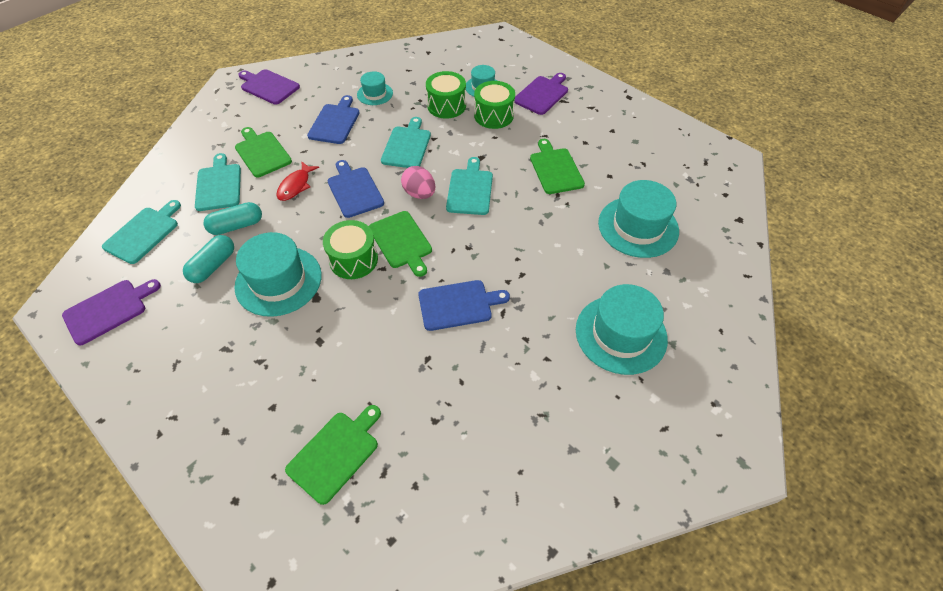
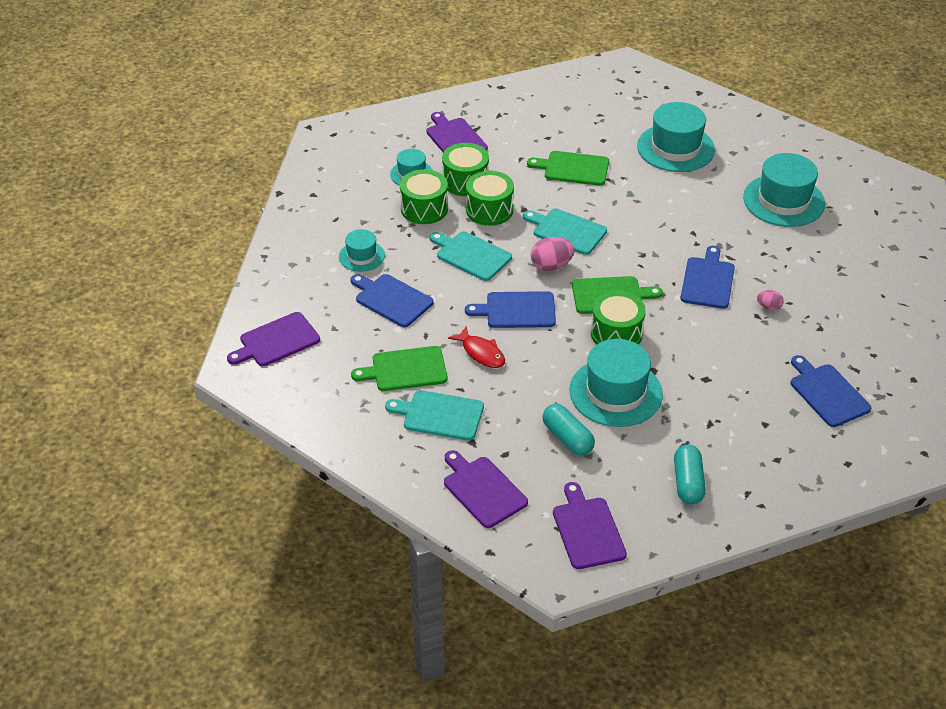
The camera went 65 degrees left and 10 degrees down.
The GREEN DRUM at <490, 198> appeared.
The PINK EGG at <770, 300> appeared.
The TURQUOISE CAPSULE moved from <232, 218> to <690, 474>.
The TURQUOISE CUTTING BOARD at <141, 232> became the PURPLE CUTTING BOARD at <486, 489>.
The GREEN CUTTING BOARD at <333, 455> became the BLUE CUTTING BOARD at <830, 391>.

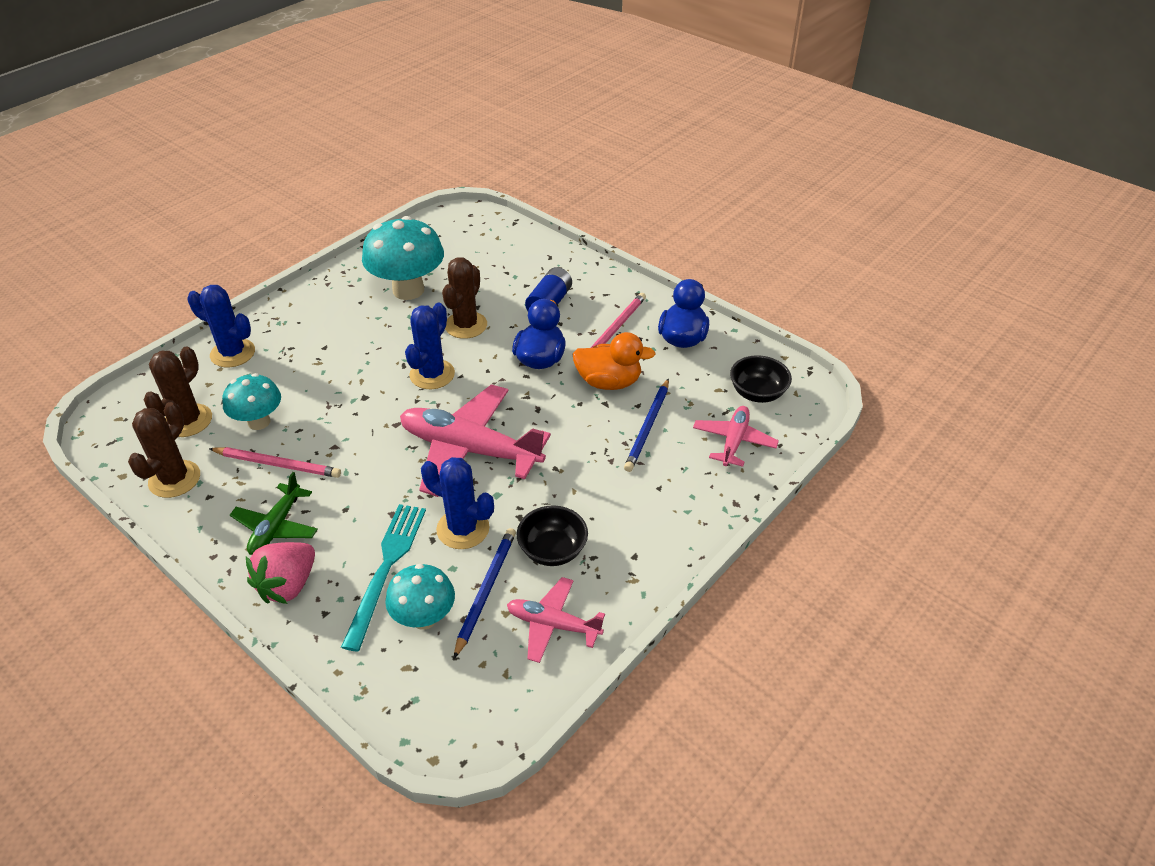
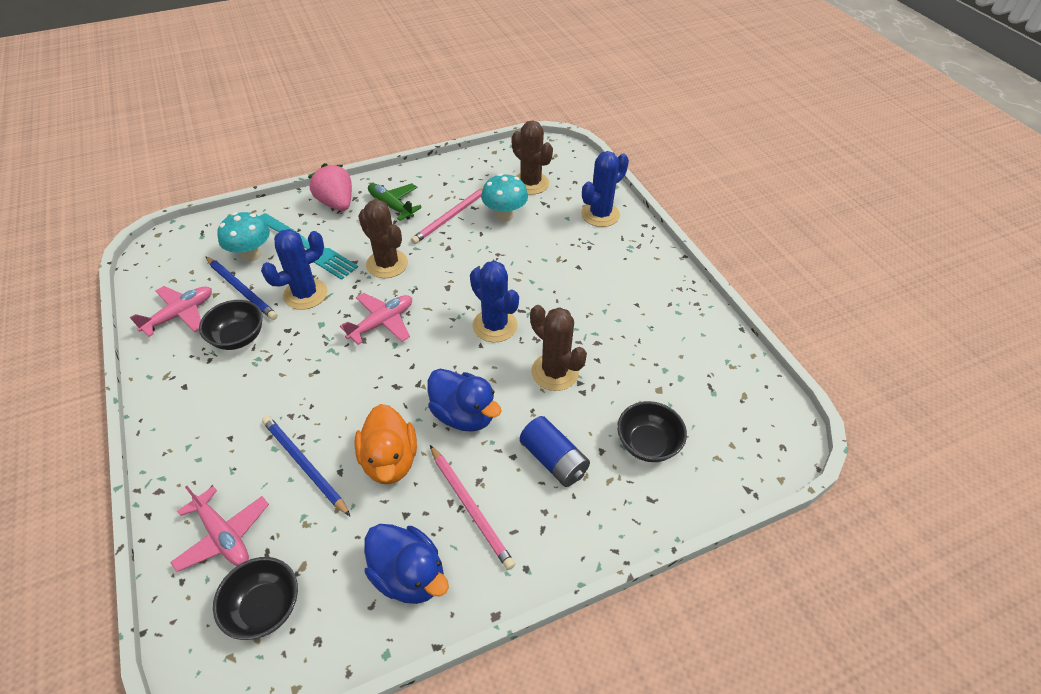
The camera went 115 degrees right and 5 degrees up.
The TURQUOISE MUSHROOM at <403, 258> disappeared.
The BLACK BOWL at <652, 431> appeared.
The BROWN CACTUS moved from <164, 450> to <383, 238>.
The ORANGE DUCK at <614, 361> turned 45 degrees counterclockwise.
The PINK PLANE at <475, 440> changed to 0.54 times the size.

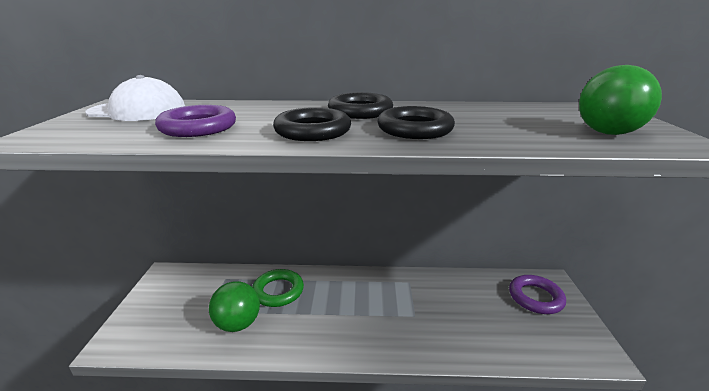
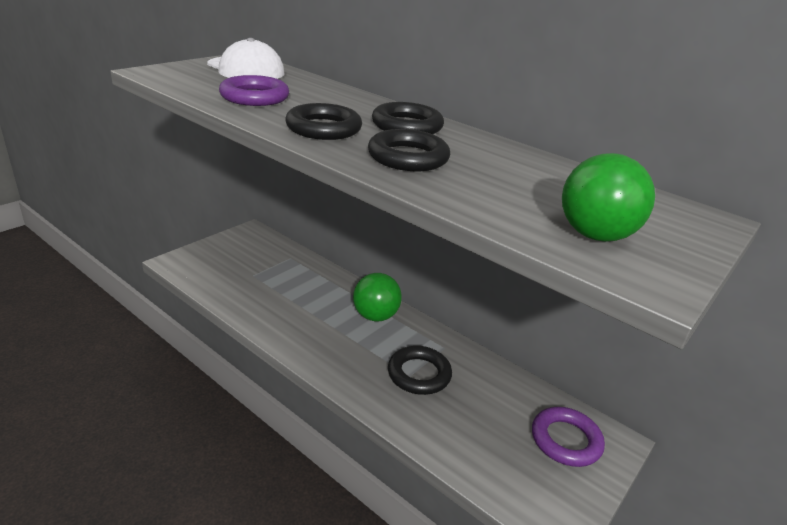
The camera went 35 degrees right and 5 degrees up.
The GREEN RING at <278, 288> disappeared.
The BLACK RING at <420, 370> appeared.
The GREEN BALL moved from <234, 306> to <377, 297>.

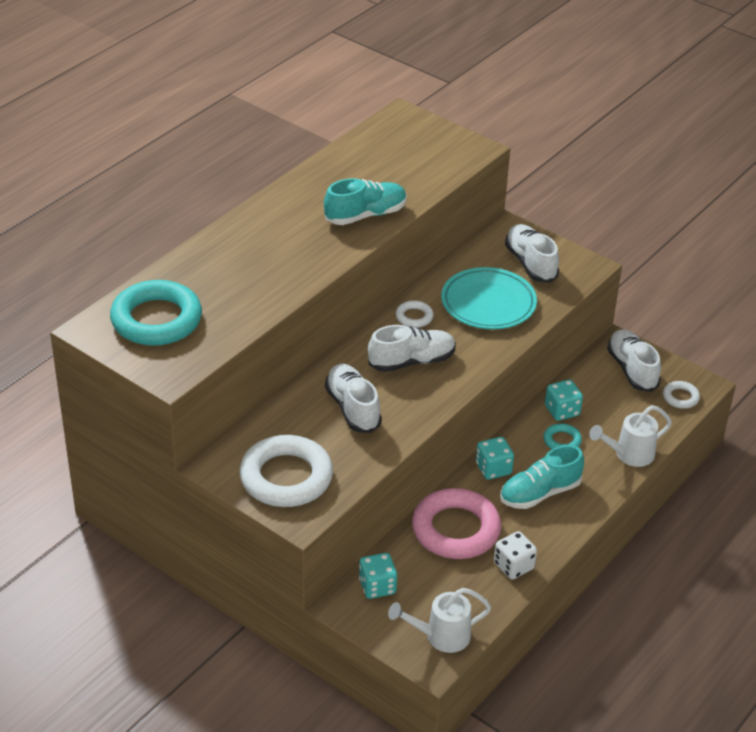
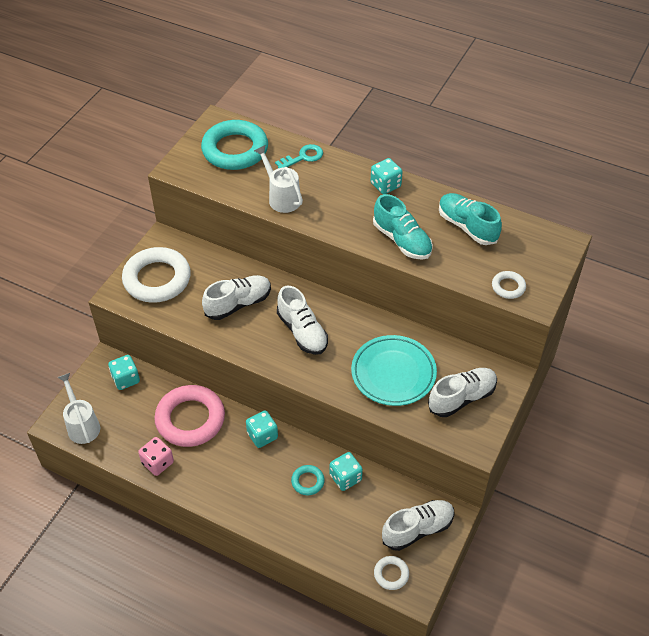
The camera went 80 degrees right and 10 degrees up.
The TURQUOISE KEY at <299, 156> appeared.
The TURQUOISE DICE at <387, 176> appeared.
The WHITE RING moved from <415, 314> to <509, 285>.
The TURQUOISE SHOE moved from <542, 477> to <470, 219>.
The WHITE WATERING CAN moved from <630, 436> to <278, 179>.
The WHITE DICE at <515, 555> became the PINK DICE at <156, 456>.

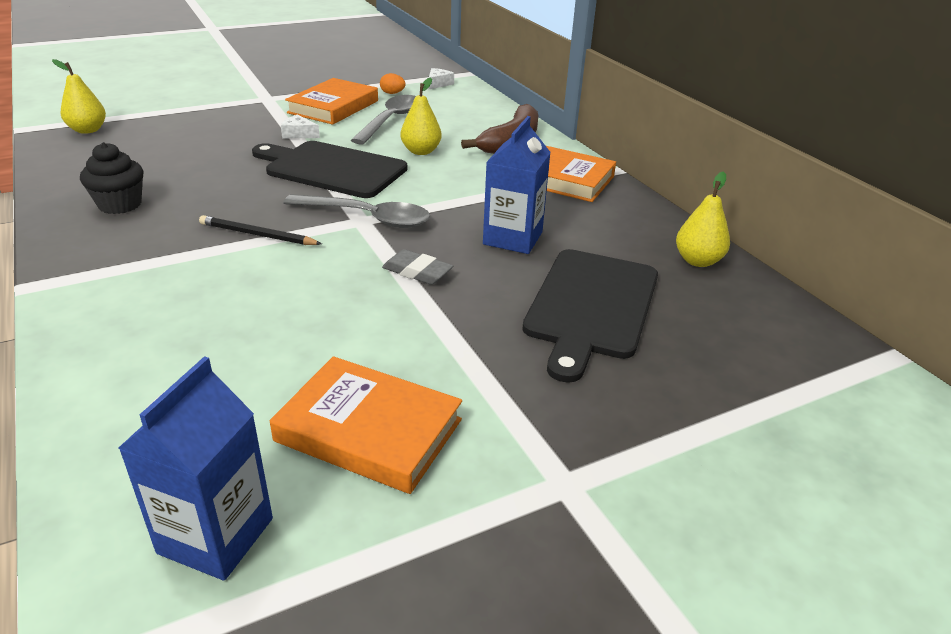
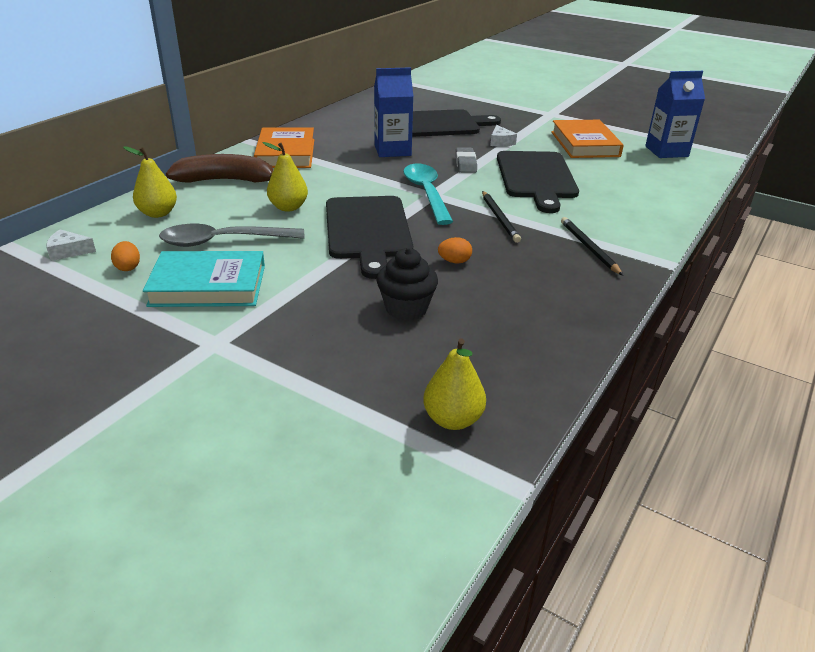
The camera went 120 degrees left and 0 degrees up.
The ORANGE EGG at <455, 250> appeared.
The BLACK CUTTING BOARD at <538, 182> appeared.
The BLACK PENCIL at <592, 246> appeared.
The BLACK CUPCAKE moved from <112, 178> to <407, 284>.
The WHITE CHEESE moved from <300, 126> to <503, 136>.
The YELLOW PEAR moved from <703, 219> to <150, 182>.
The GREY SPOON at <357, 211> became the TURQUOISE SPOON at <428, 194>.
The ORANGE BOOK at <331, 101> became the TURQUOISE BOOK at <204, 279>.

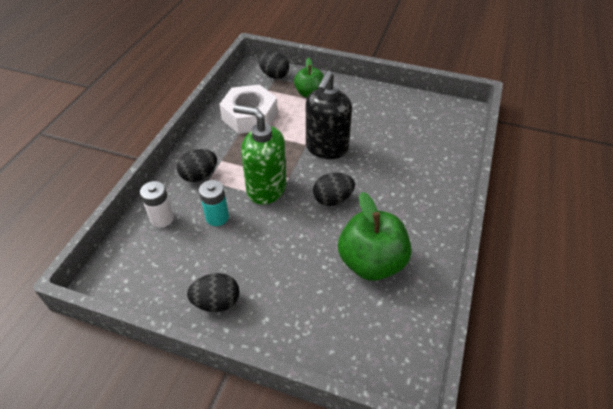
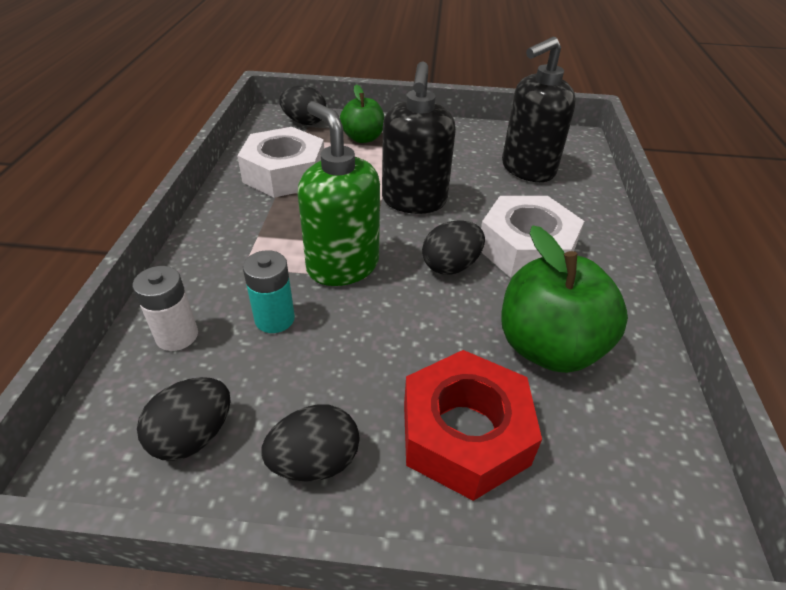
The camera went 15 degrees left and 5 degrees down.
The RED NUT at <473, 425> appeared.
The WHITE NUT at <532, 237> appeared.
The BLACK SOAP DISPENSER at <539, 109> appeared.
The BLACK EGG moved from <197, 165> to <183, 419>.
The GREEN SOAP DISPENSER at <260, 155> turned 45 degrees clockwise.

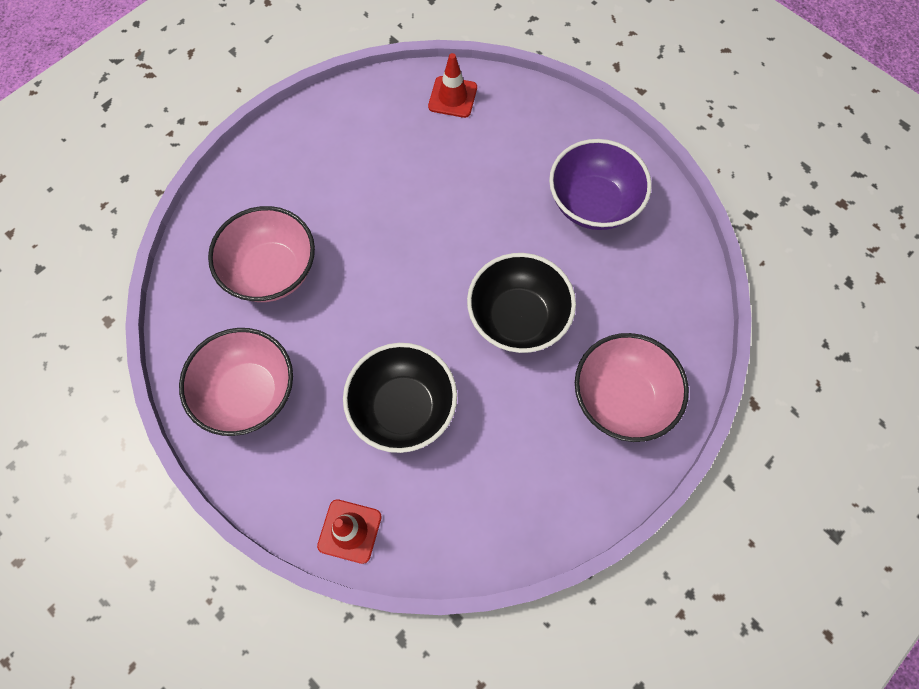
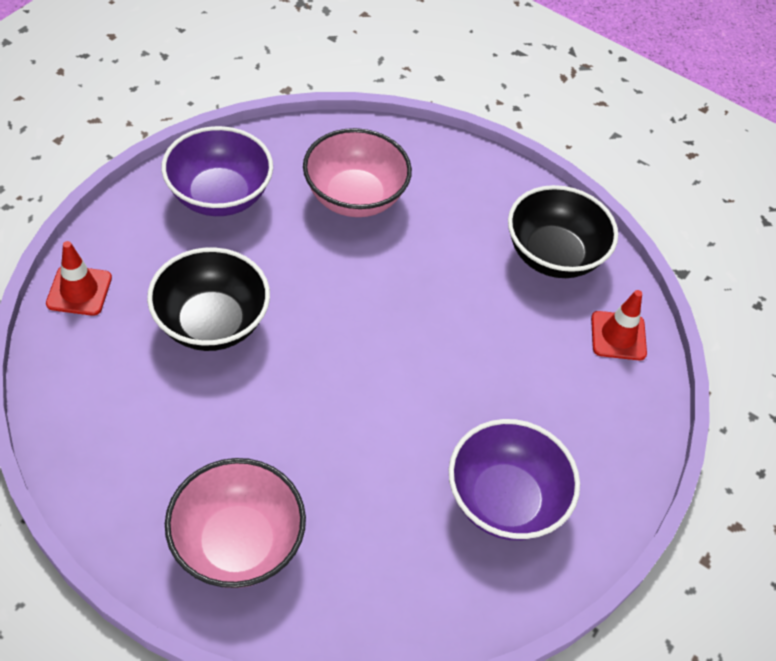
The camera went 75 degrees right and 15 degrees down.
The BLACK BOWL moved from <521, 303> to <563, 231>.
The PINK BOWL at <236, 382> became the PURPLE BOWL at <217, 171>.

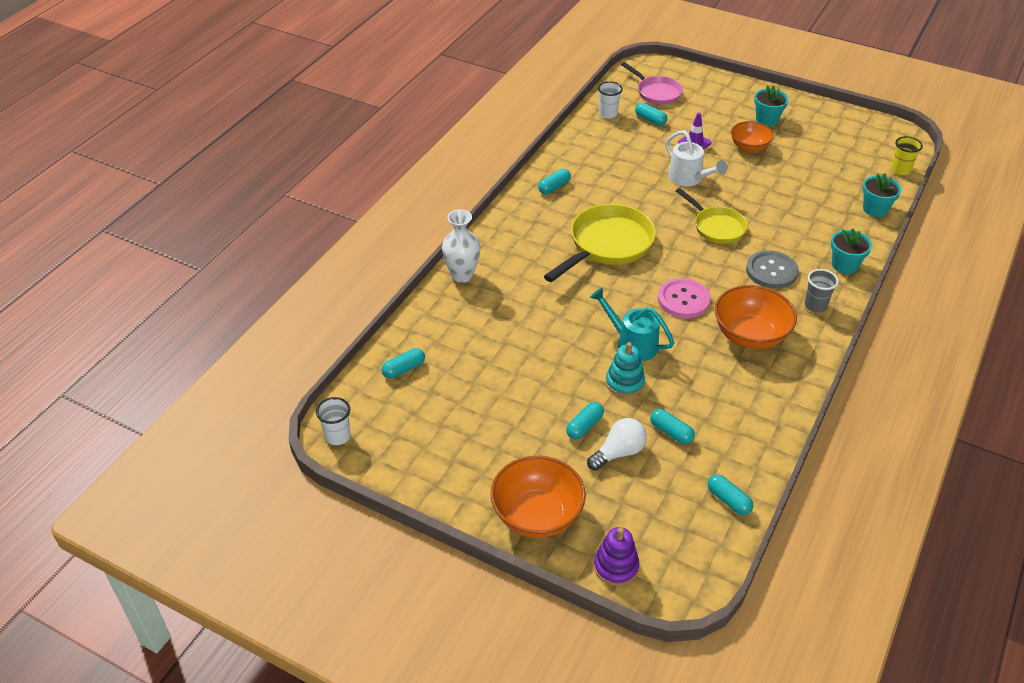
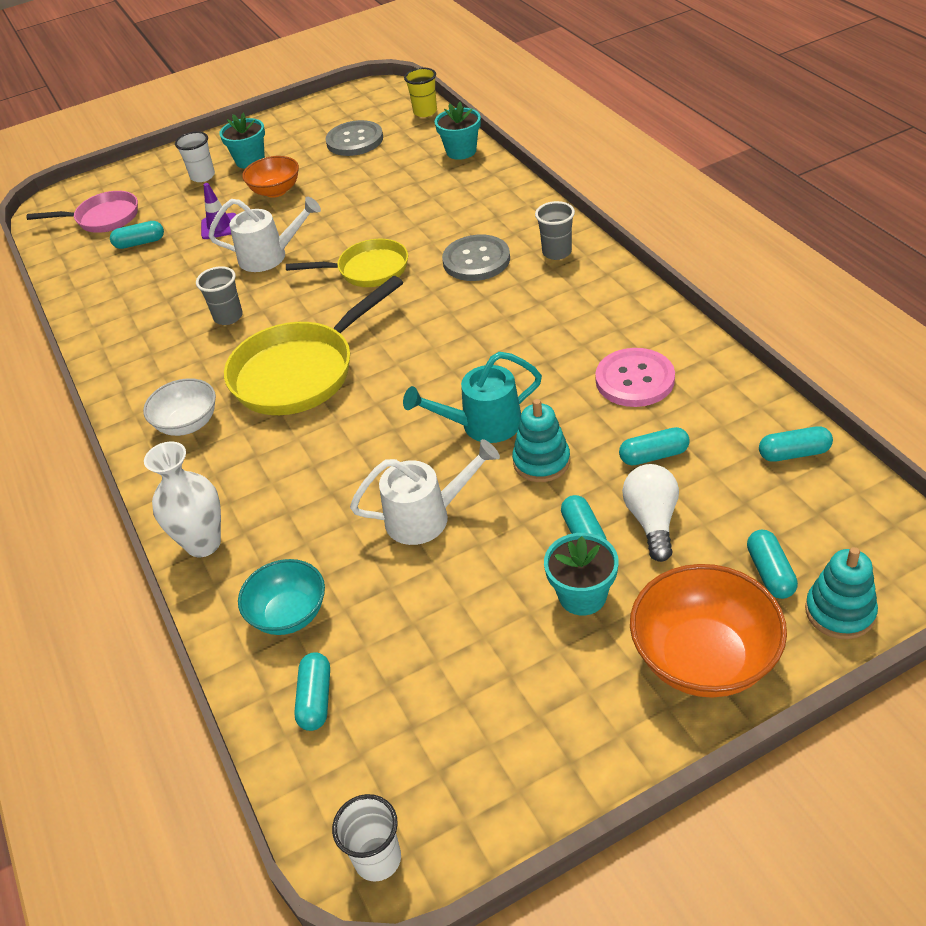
The camera went 50 degrees left and 0 degrees up.
The ORANGE BOWL at <756, 317> disappeared.
The WHITE BOWL at <179, 407> appeared.
The GREY CUP at <219, 295> appeared.
The TURQUOISE BOWL at <281, 597> appeared.
The GREY BUTTON at <354, 138> appeared.
The WHITE WATERING CAN at <425, 492> appeared.
The TURQUOISE CAPSULE moved from <554, 181> to <772, 564>.
The WHITE CUP moved from <610, 99> to <195, 156>.
The PINK BUTTON moved from <684, 298> to <635, 377>.
The TURQUOISE FLOWER POT moved from <851, 251> to <581, 574>.
The PURPLE STACKING TOY at <616, 556> became the TURQUOISE STACKING TOY at <841, 593>.
The YELLOW PAN at <600, 243> turned 120 degrees counterclockwise.

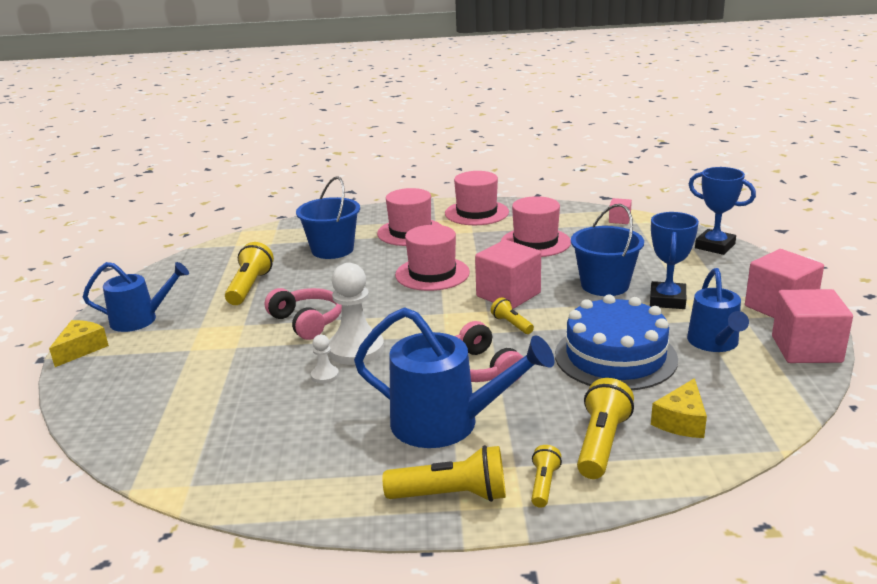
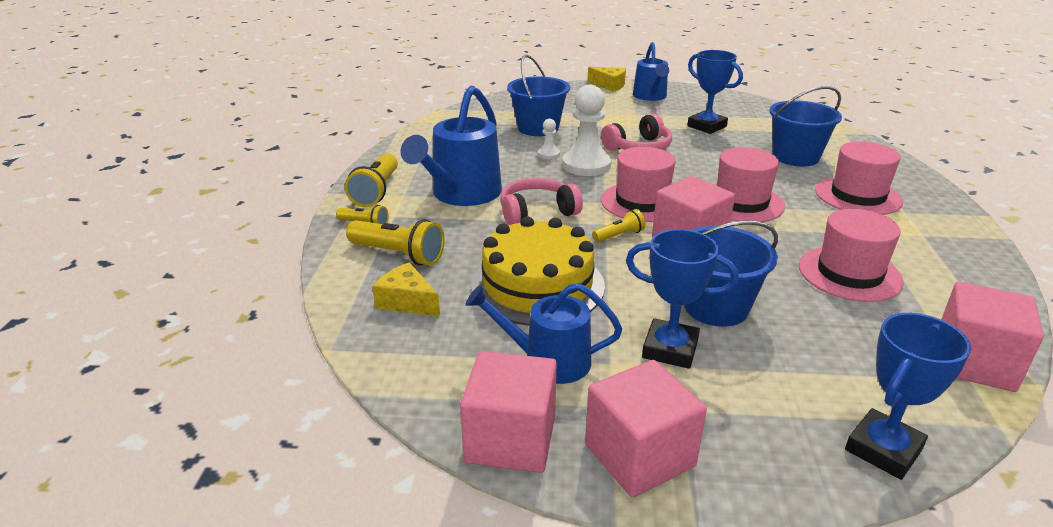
The camera went 95 degrees right and 5 degrees up.
The BLUE BUCKET at <538, 95> appeared.
The PINK HAT moved from <477, 198> to <638, 184>.
The YELLOW FLASHLIGHT at <249, 273> was replaced by the BLUE TROPHY at <715, 92>.
The BLUE CAKE at <616, 342> became the YELLOW CAKE at <538, 271>.
The PINK CUBE at <620, 211> changed to 2.05 times the size.

